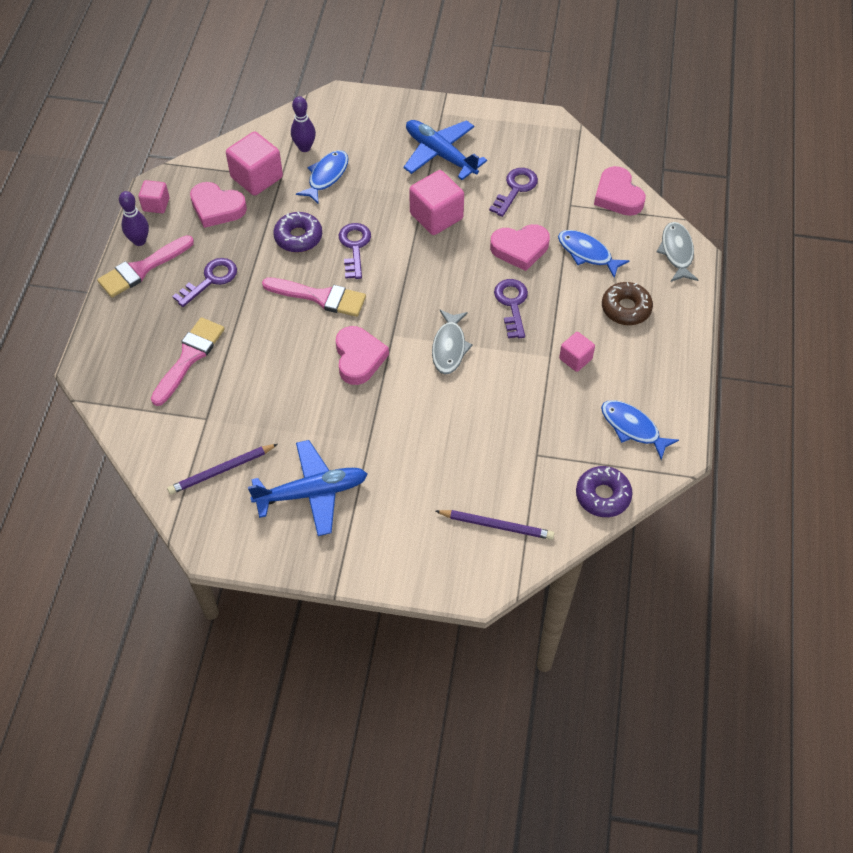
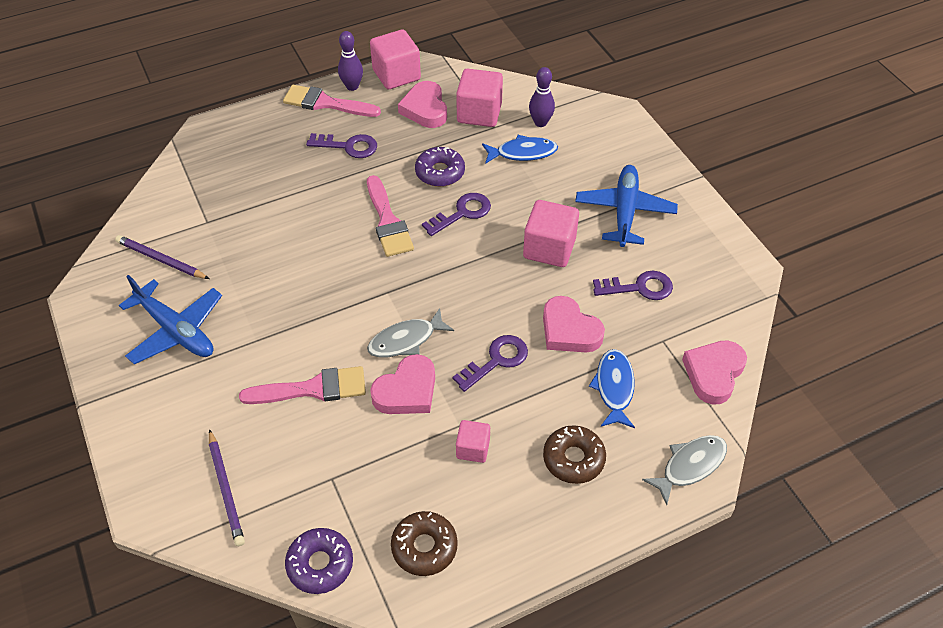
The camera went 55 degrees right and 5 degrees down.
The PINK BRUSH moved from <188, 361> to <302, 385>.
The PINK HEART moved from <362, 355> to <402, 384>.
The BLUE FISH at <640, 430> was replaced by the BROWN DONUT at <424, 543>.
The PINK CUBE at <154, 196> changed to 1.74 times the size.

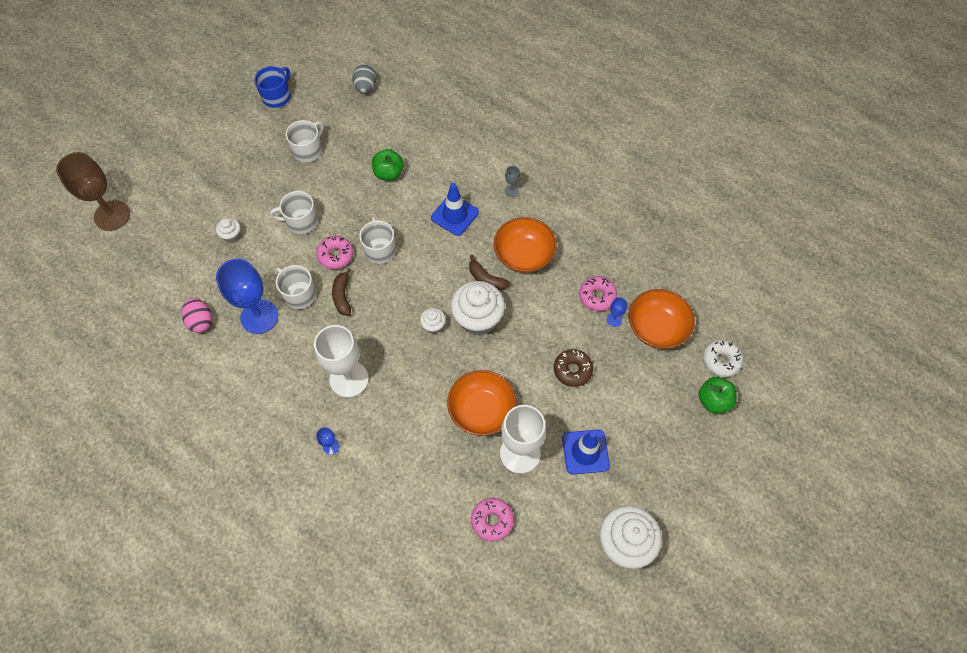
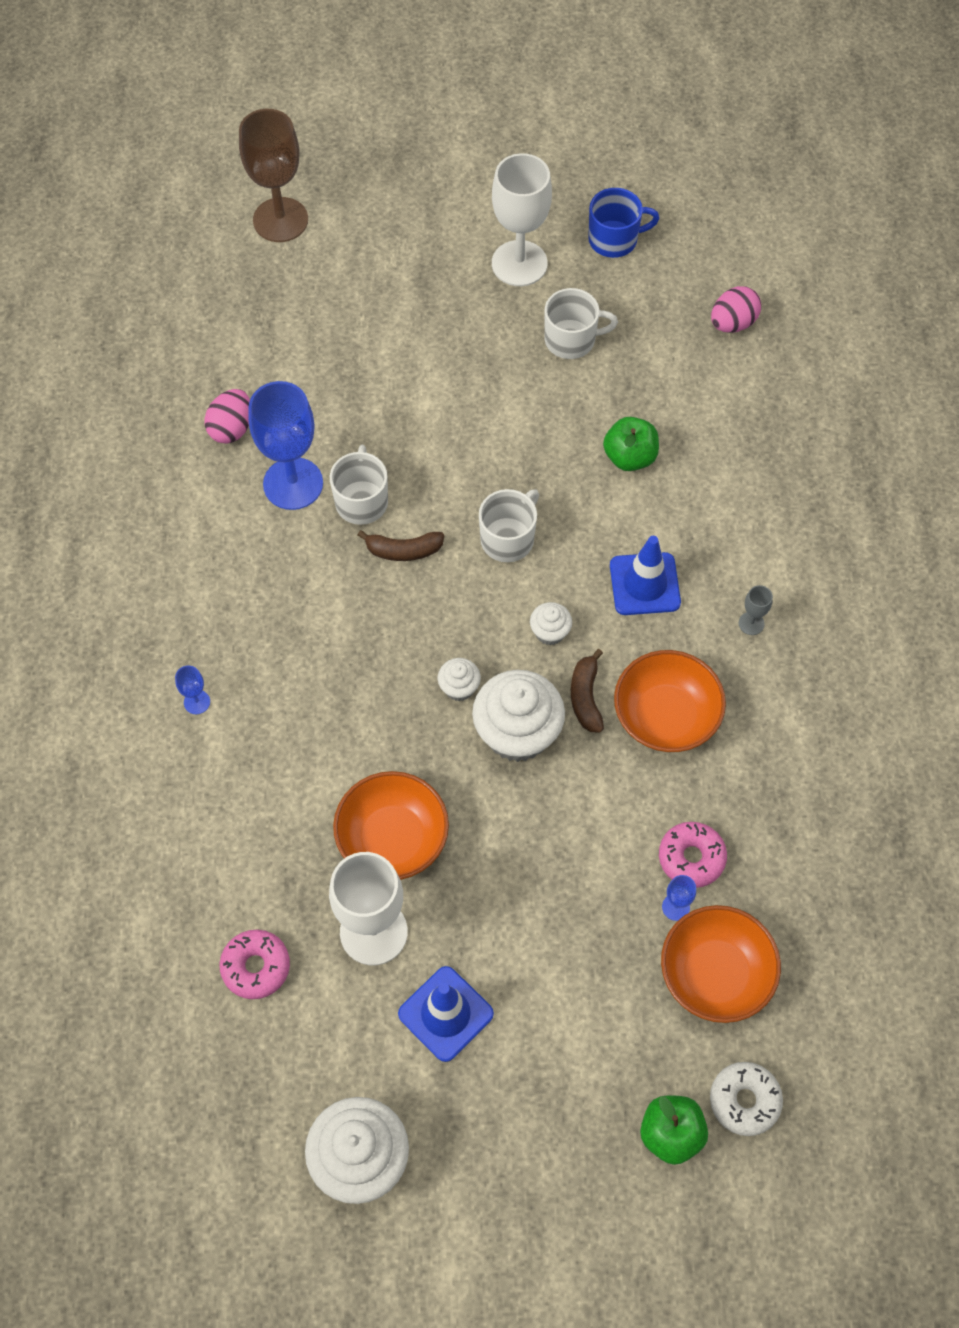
The camera went 50 degrees right and 0 degrees up.
The WHITE MUG at <294, 212> disappeared.
The PINK DONUT at <334, 252> disappeared.
The BROWN DONUT at <573, 368> disappeared.
The WHITE CUPCAKE moved from <228, 230> to <551, 623>.
The WHITE GOBLET moved from <341, 361> to <522, 219>.
The GREY EGG at <364, 79> became the PINK EGG at <736, 309>.
The BROWN BANANA at <342, 292> turned 135 degrees counterclockwise.

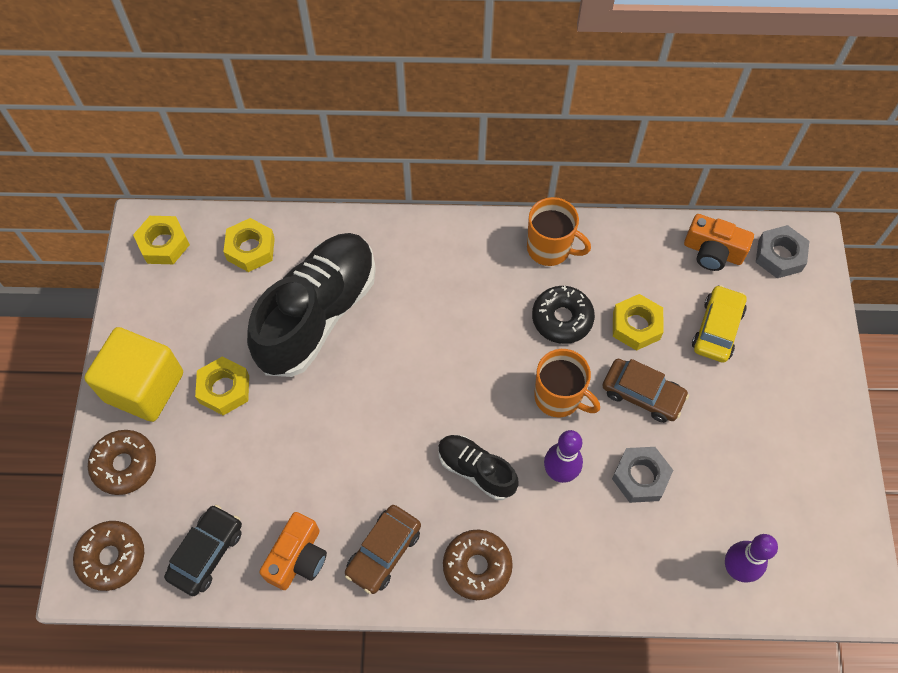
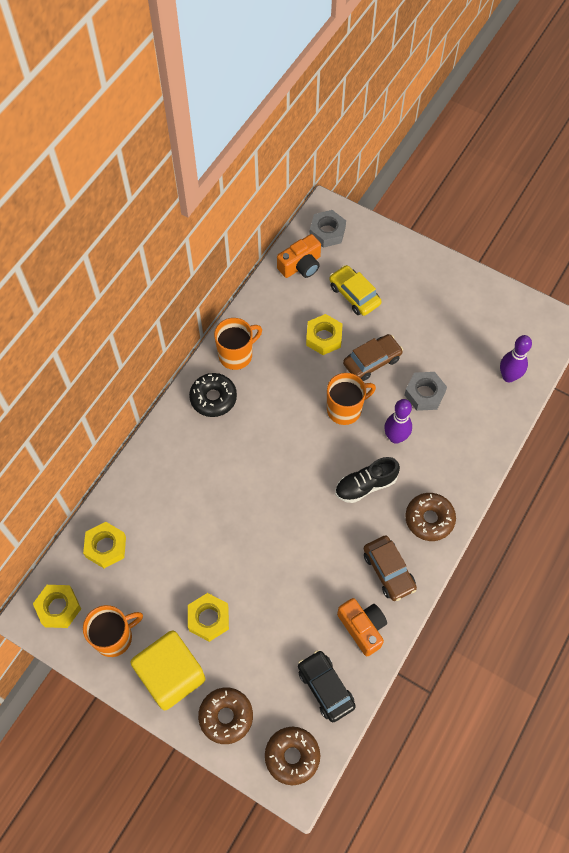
The camera went 60 degrees left and 0 degrees up.
The BLACK SHOE at <311, 305> disappeared.
The ORANGE MUG at <113, 631> appeared.
The BLACK DONUT moved from <563, 315> to <213, 395>.

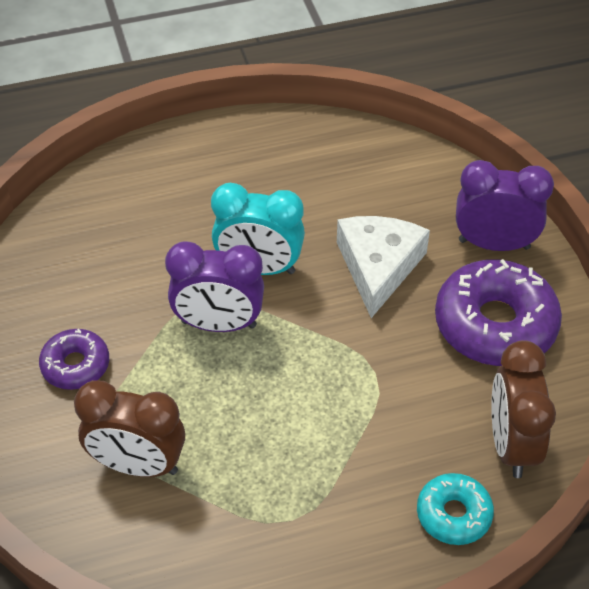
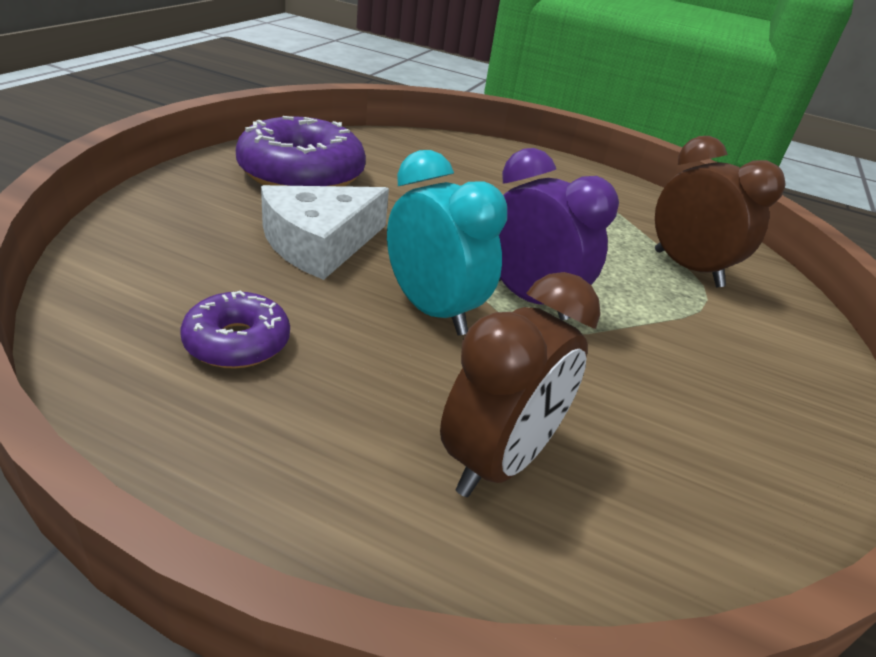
The camera went 145 degrees left and 15 degrees down.
The TURQUOISE DONUT at <455, 509> disappeared.
The PURPLE CLOCK at <505, 205> disappeared.
The PURPLE DONUT moved from <74, 359> to <235, 329>.
The BROWN CLOCK moved from <523, 409> to <520, 384>.

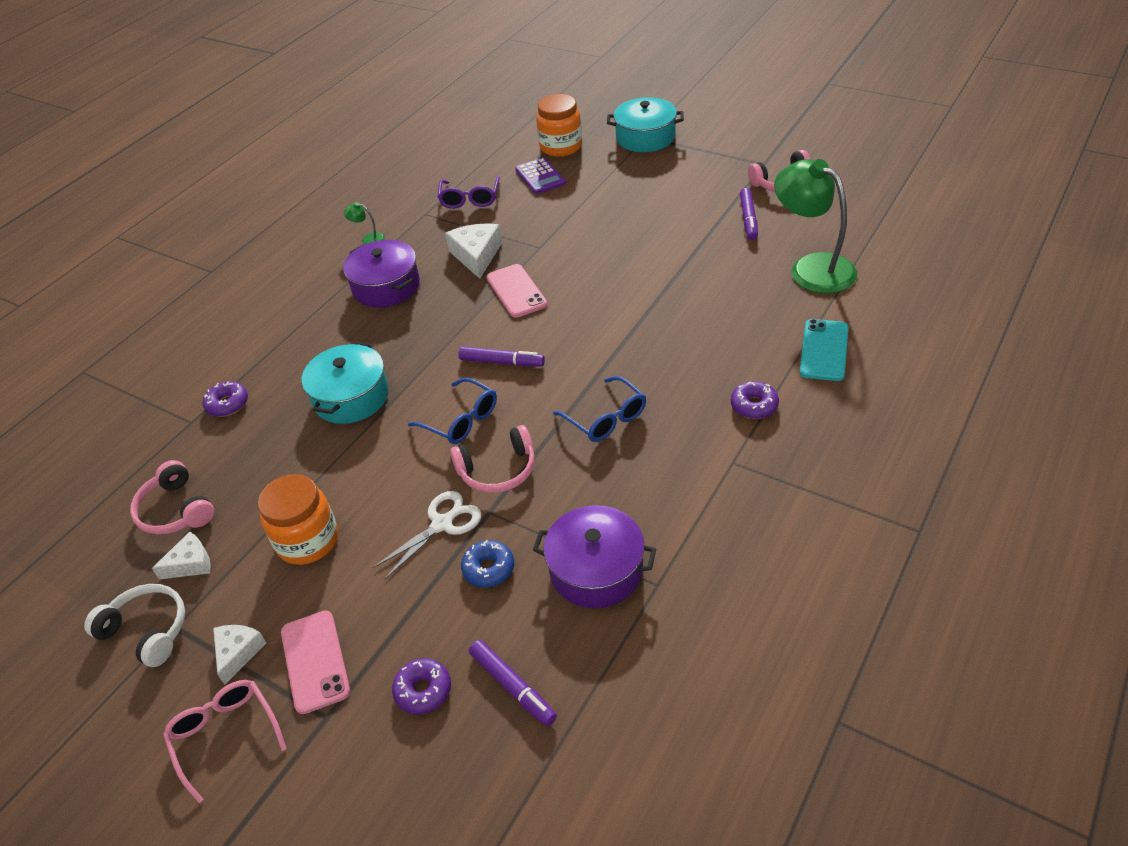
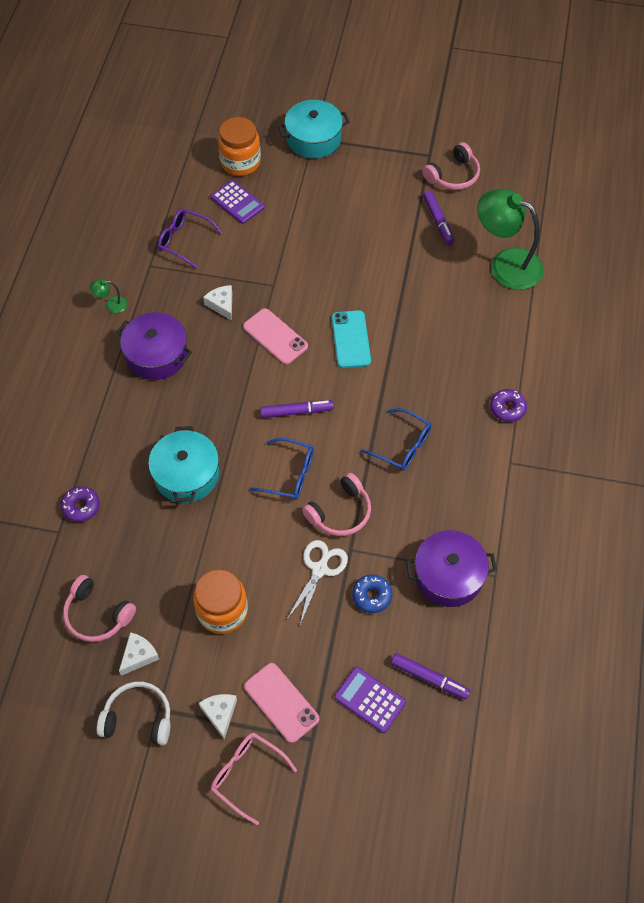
The camera went 25 degrees left and 15 degrees up.
The TURQUOISE PHONE moved from <824, 350> to <351, 339>.
The PURPLE DONUT at <421, 686> was replaced by the PURPLE CALCULATOR at <370, 700>.
The PURPLE GLASSES at <468, 192> turned 135 degrees clockwise.
The WHITE CHEESE at <473, 251> changed to 0.64 times the size.

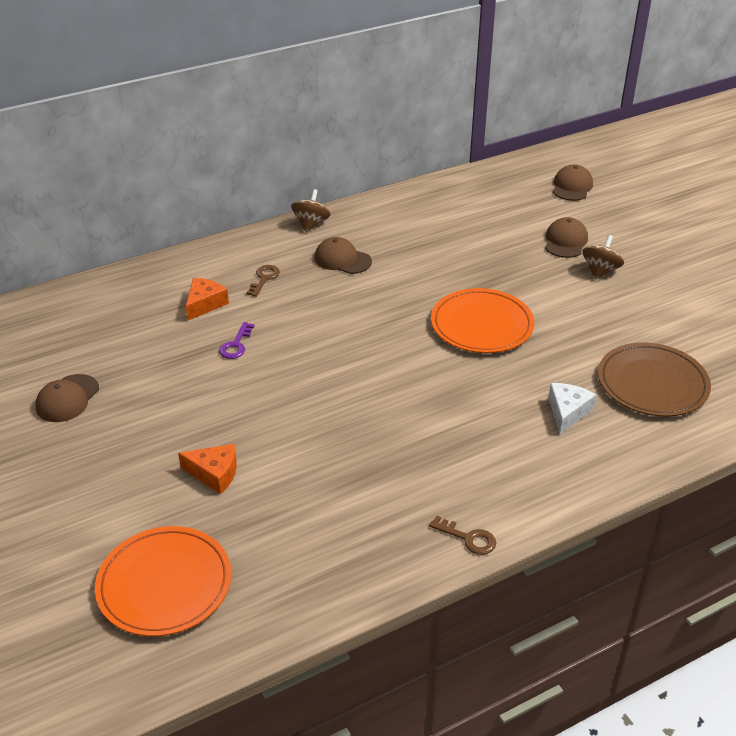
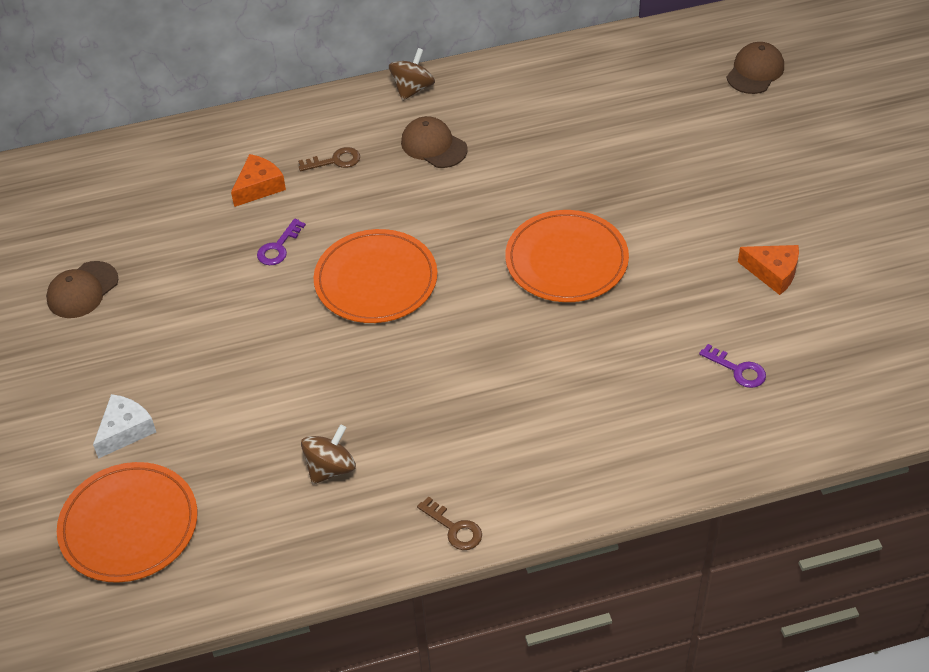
The camera went 15 degrees right and 10 degrees up.
The BROWN CAP at <566, 237> disappeared.
The ORANGE PLATE at <375, 276> appeared.
The ORANGE CHEESE moved from <207, 469> to <768, 270>.
The WHITE CHEESE moved from <572, 408> to <124, 426>.
The BROWN SPINNING TOP moved from <603, 257> to <328, 454>.
The BROWN PLATE at <654, 379> was replaced by the PURPLE KEY at <732, 366>.
The BROWN KEY at <263, 281> turned 45 degrees clockwise.

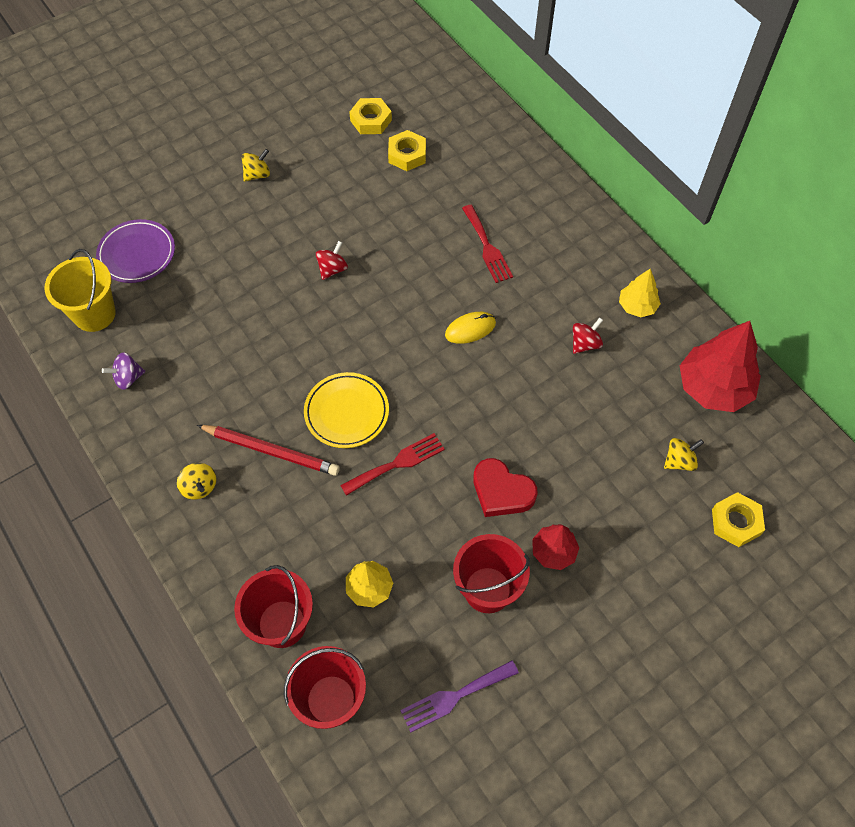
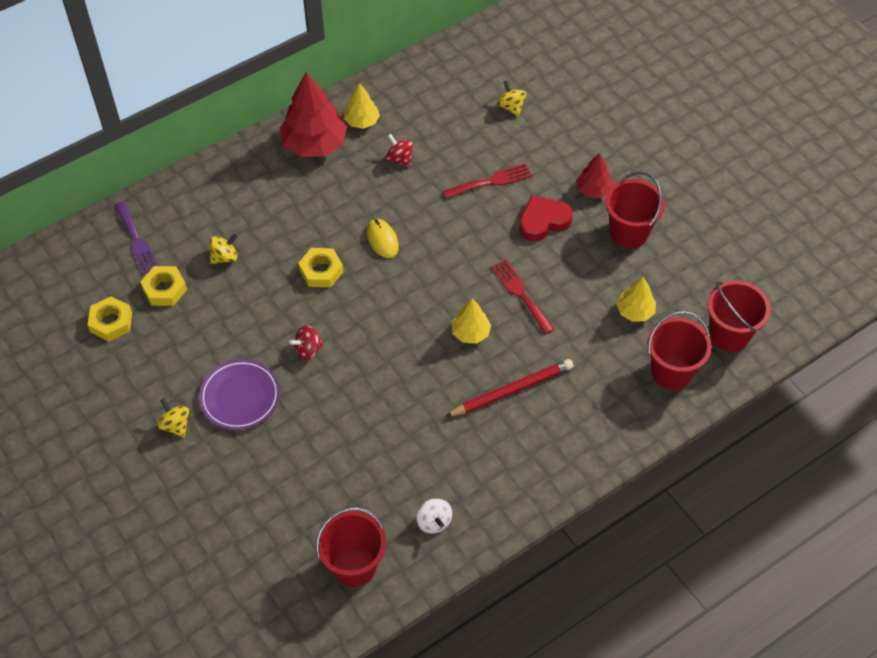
The camera went 90 degrees left and 5 degrees down.
The PURPLE PLATE moved from <135, 251> to <239, 394>.
The YELLOW SPINNING TOP moved from <196, 481> to <224, 249>.
The PURPLE FORK moved from <459, 696> to <136, 238>.
The RED FORK moved from <487, 244> to <487, 181>.
The RED TREE moved from <720, 366> to <313, 114>.
The YELLOW NUT moved from <738, 519> to <320, 267>.
The YELLOW PLATE at <346, 410> was replaced by the YELLOW TREE at <471, 321>.
The YELLOW BUCKET at <80, 290> became the RED BUCKET at <351, 547>.
The PURPLE SPINNING TOP at <123, 371> became the WHITE SPINNING TOP at <434, 516>.
The RED PENCIL at <268, 450> turned 45 degrees clockwise.
The RED SPINNING TOP at <332, 260> turned 60 degrees counterclockwise.
The RED HEART at <505, 487> turned 150 degrees counterclockwise.

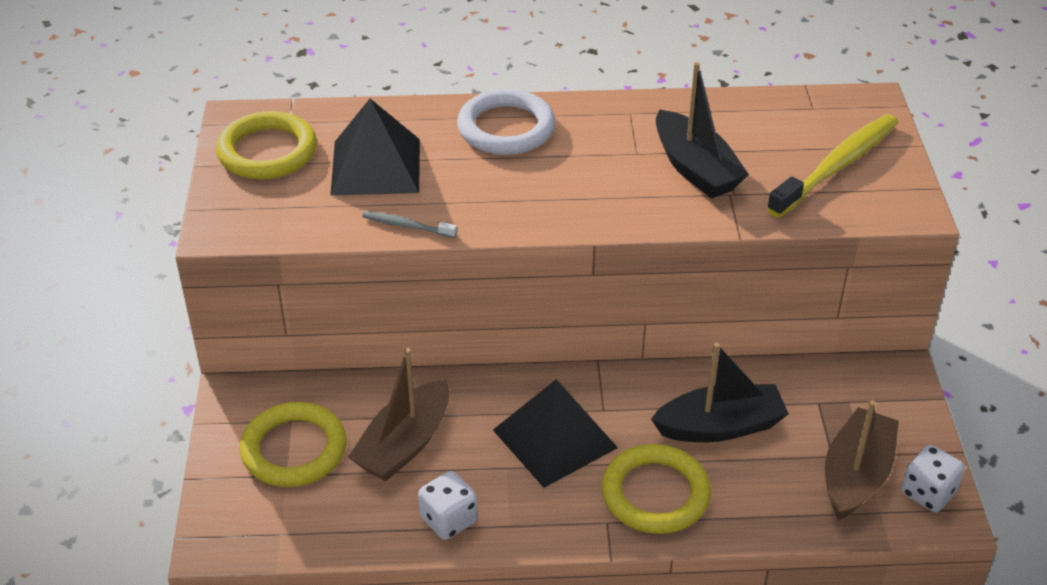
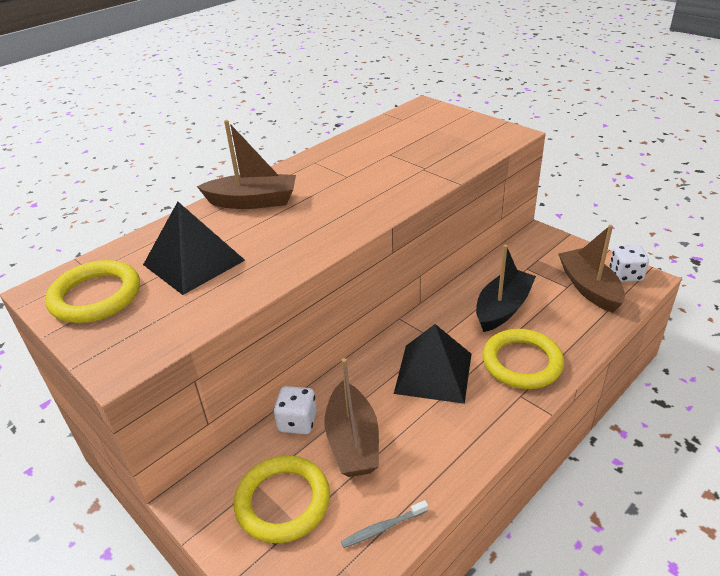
The camera went 40 degrees left and 5 degrees down.
The BLACK BOAT at <702, 130> disappeared.
The YELLOW TOOTHBRUSH at <832, 166> disappeared.
The GREY TOOTHBRUSH moved from <409, 224> to <384, 524>.
The WHITE DICE moved from <448, 505> to <295, 410>.
The WHITE RING at <506, 122> was replaced by the BROWN BOAT at <246, 164>.

